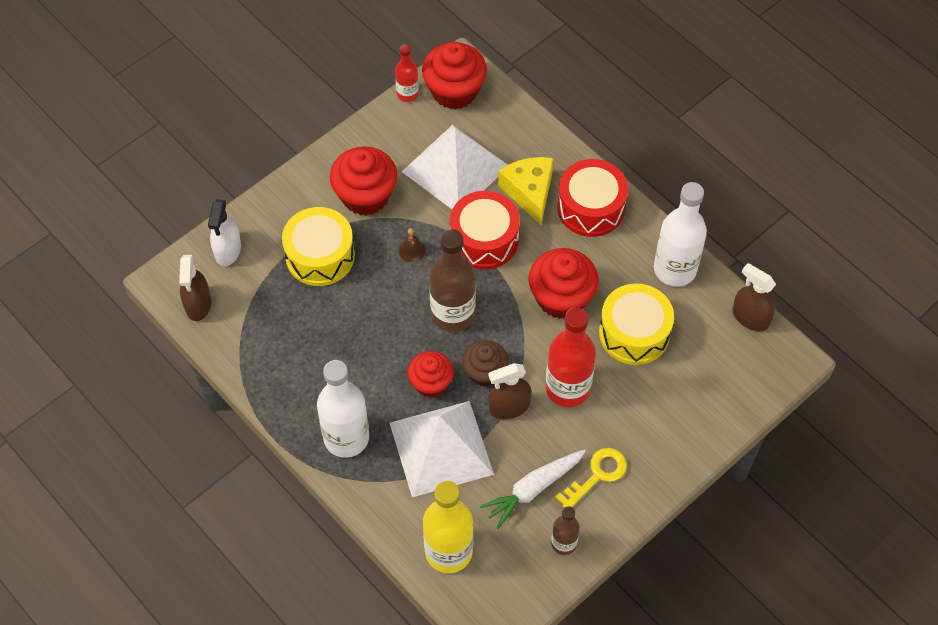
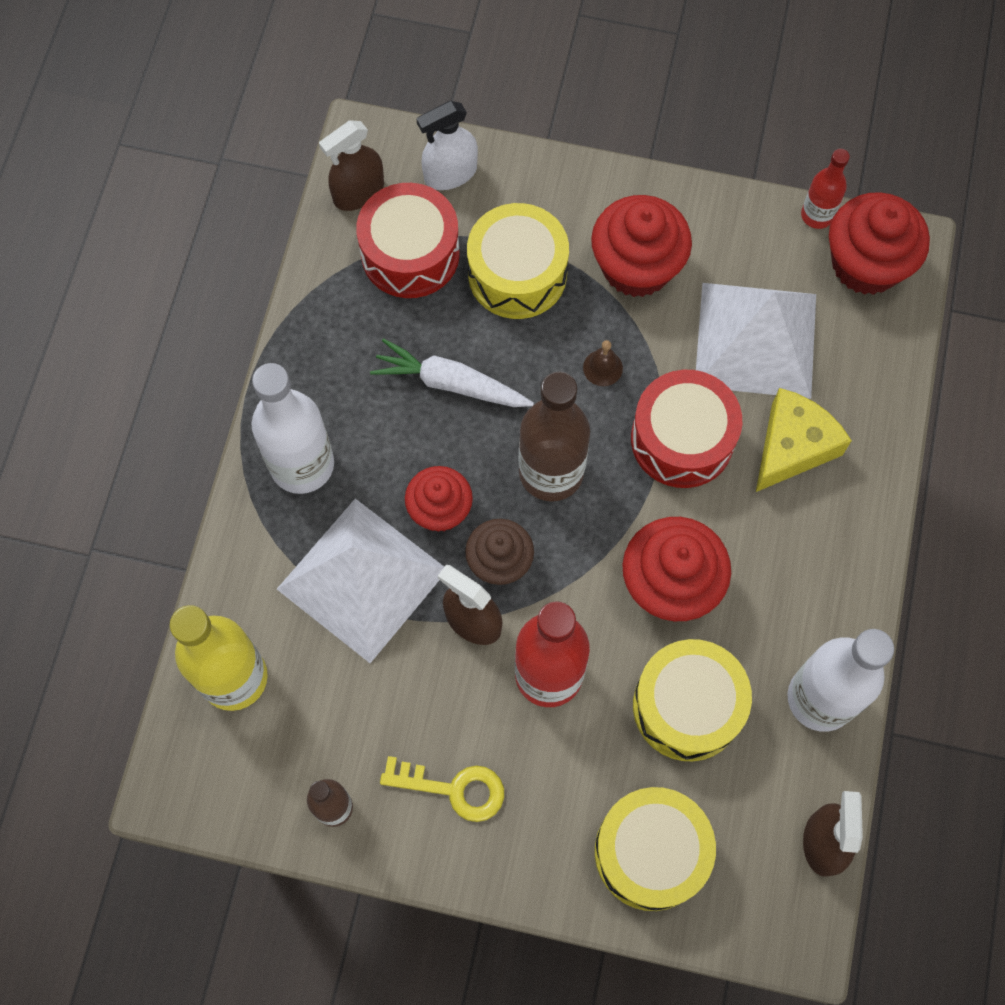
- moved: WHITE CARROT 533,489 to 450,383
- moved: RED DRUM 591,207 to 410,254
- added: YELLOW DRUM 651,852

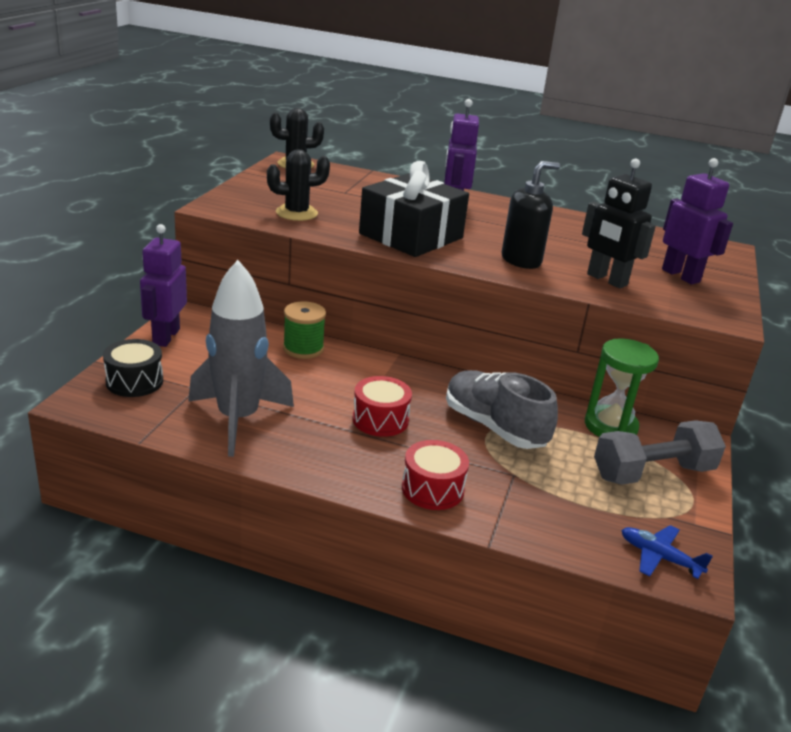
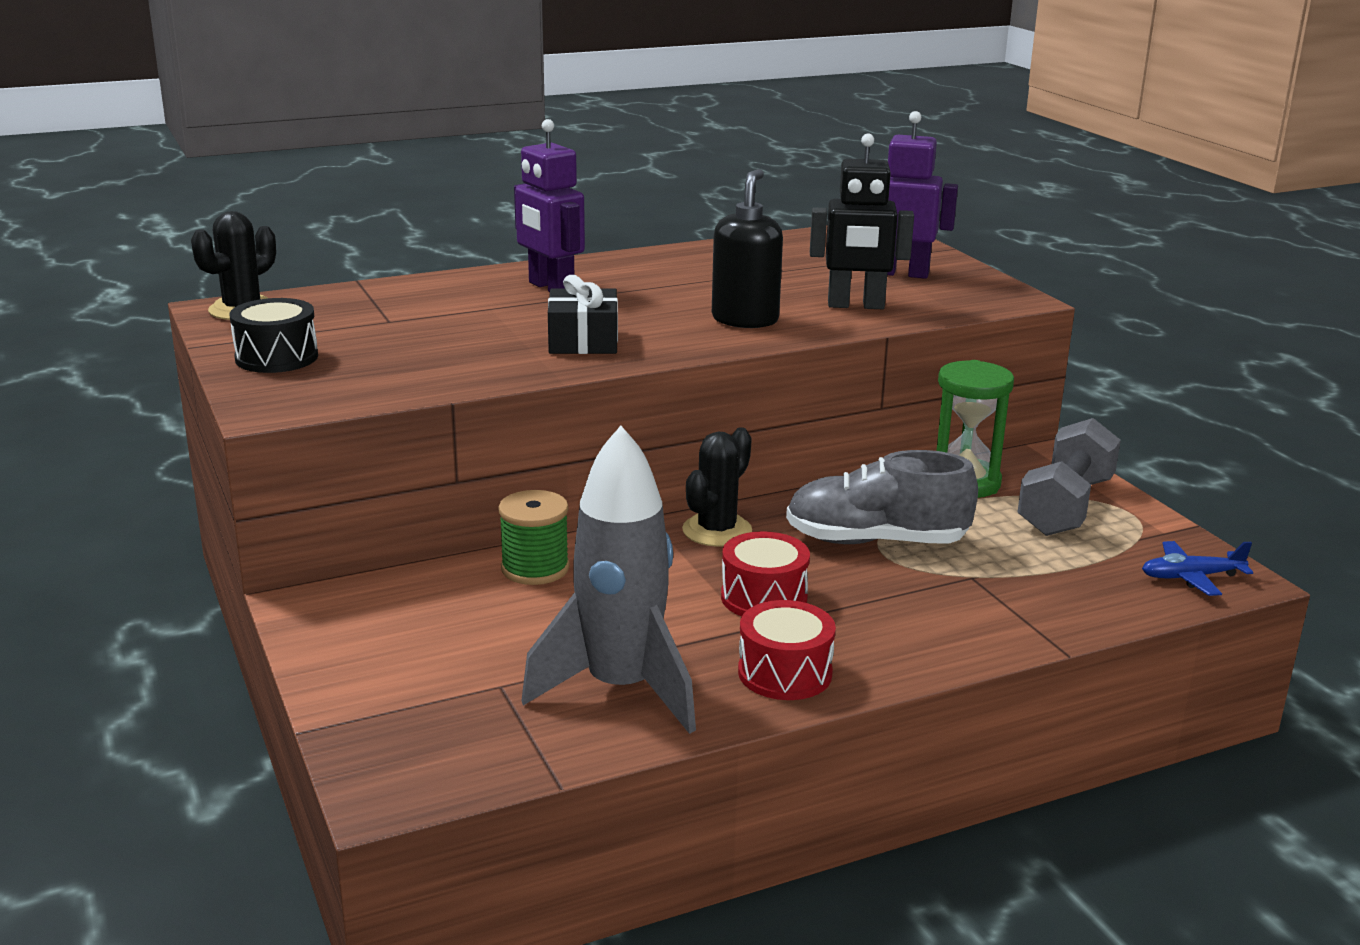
- moved: BLACK DRUM 134,381 to 276,357
- removed: PURPLE ROBOT 165,337
- moved: BLACK CACTUS 296,213 to 717,530
- resized: BLACK GIFT 411,236 = 583,341 x0.58
- moved: RED DRUM 432,489 to 785,673

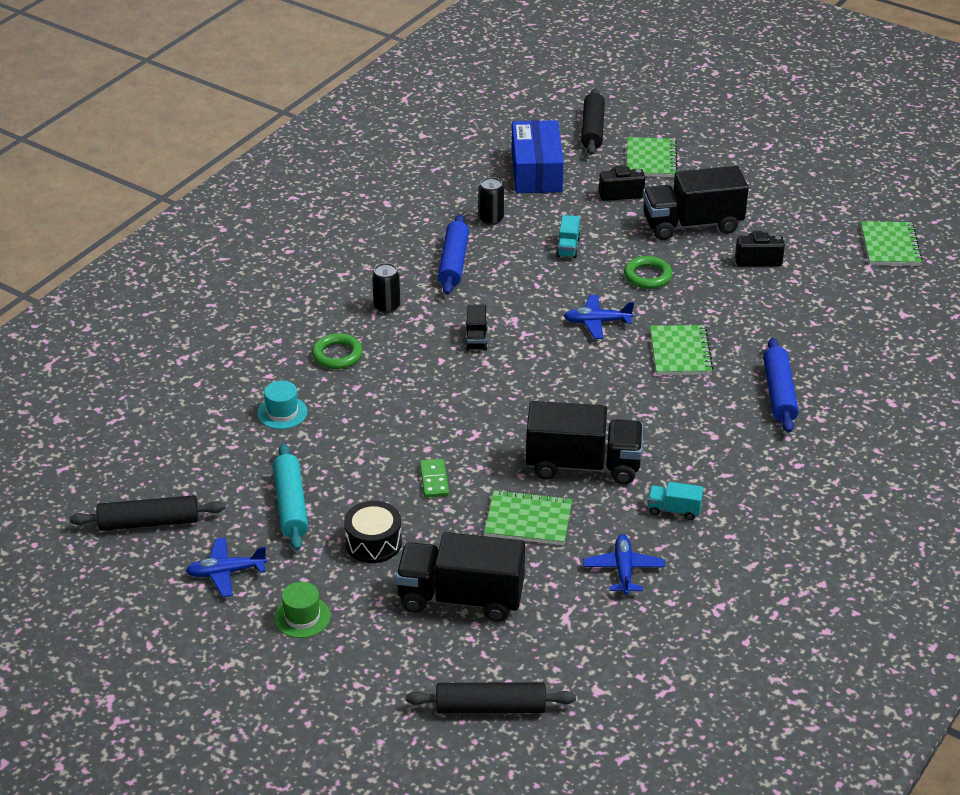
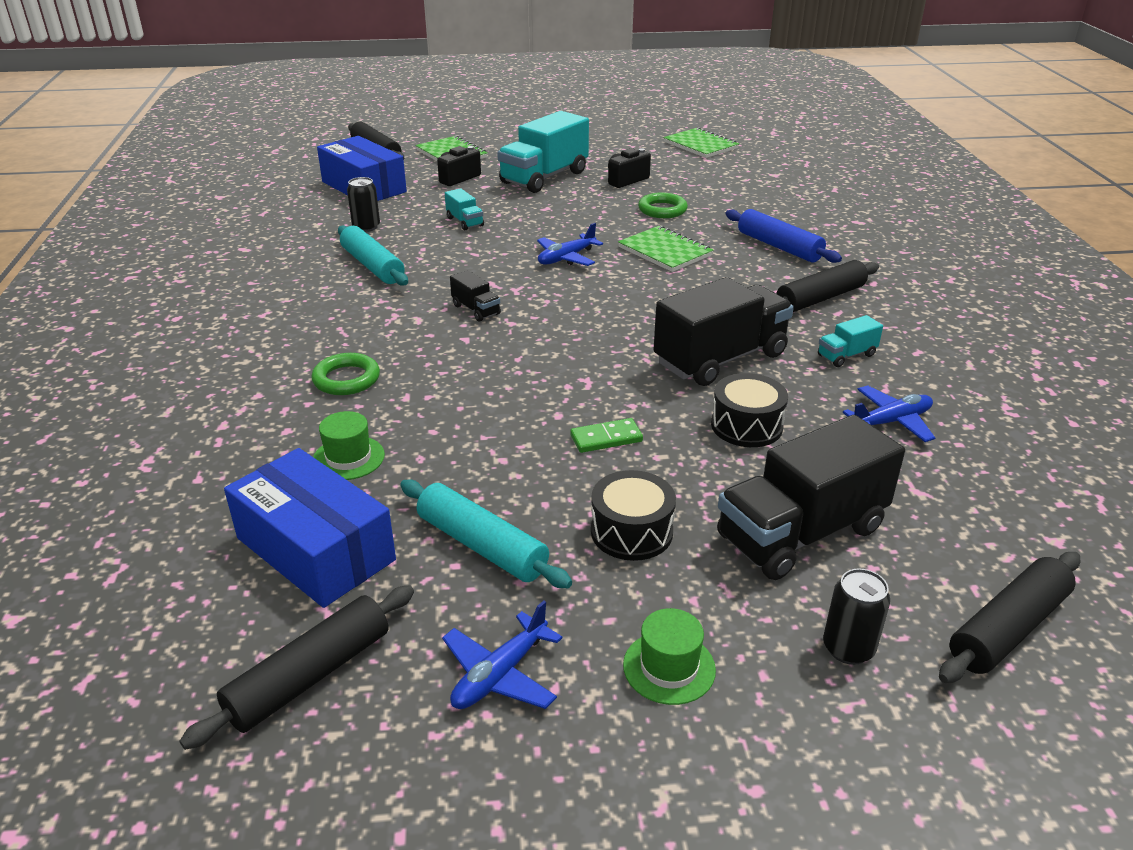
- recoloured: TURQUOISE HAT 282,412 to GREEN HAT 348,458
- moved: BLACK CAN 387,306 to 848,648
- turned: GREEN DOMINO 434,480 = 606,438 60 degrees counterclockwise
- recoloured: BLUE ROLLING PIN 453,262 to TURQUOISE ROLLING PIN 372,266
- replaced: GREEN NOTEBOOK 528,520 to BLACK DRUM 746,426
- turned: BLUE PLANE 623,570 = 891,422 105 degrees clockwise
- moved: GREEN RING 647,276 to 662,210
- recoloured: BLACK TRUCK 692,225 to TURQUOISE TRUCK 544,177
- added: BLUE BOX 315,549
- added: BLACK ROLLING PIN 820,298

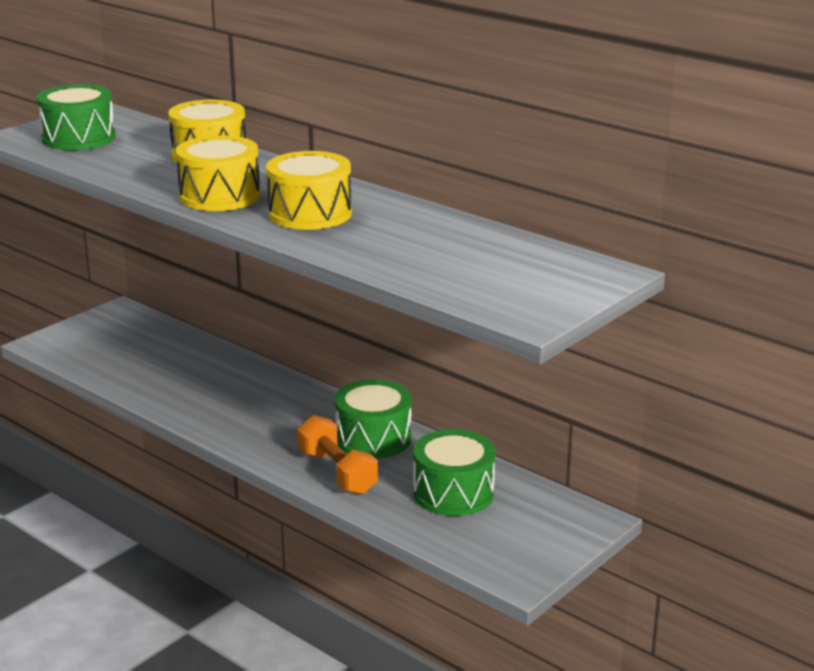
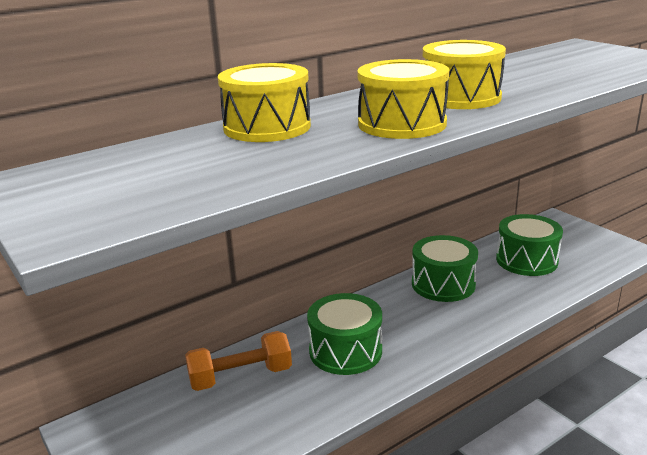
- moved: GREEN DRUM 78,138 to 345,351
- moved: ORANGE DUMBBELL 337,472 to 240,376

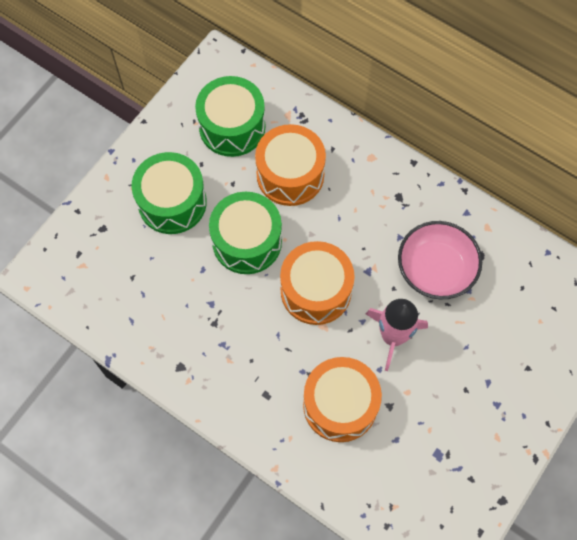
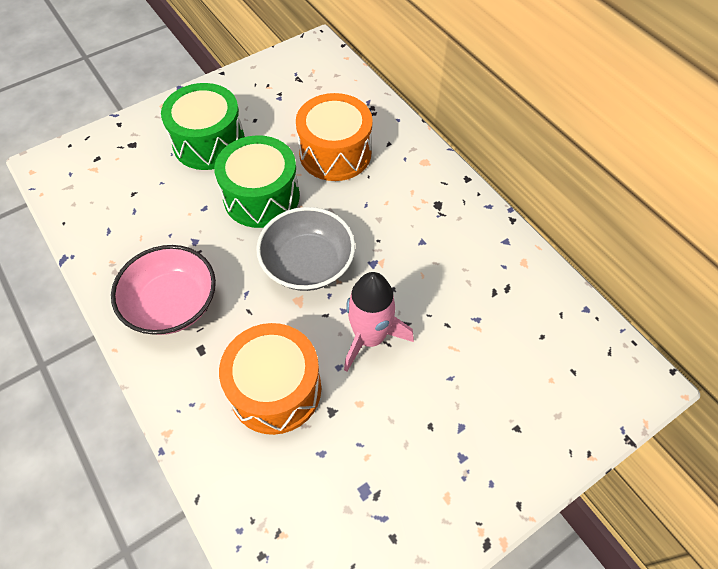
- removed: GREEN DRUM 232,127
- replaced: ORANGE DRUM 316,291 to GREY BOWL 308,264
- moved: PINK BOWL 435,269 to 172,304

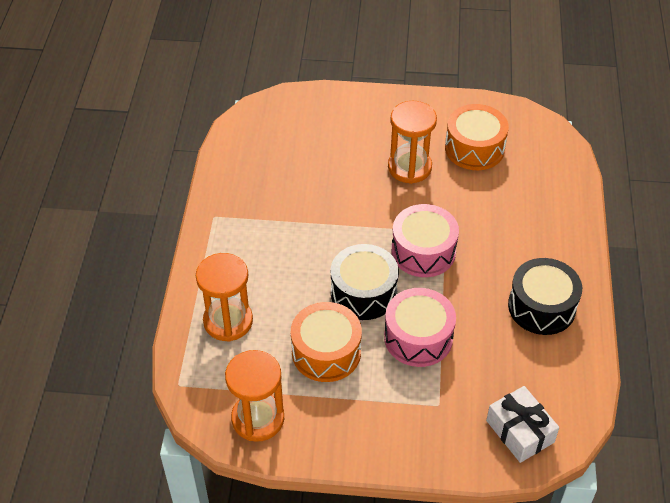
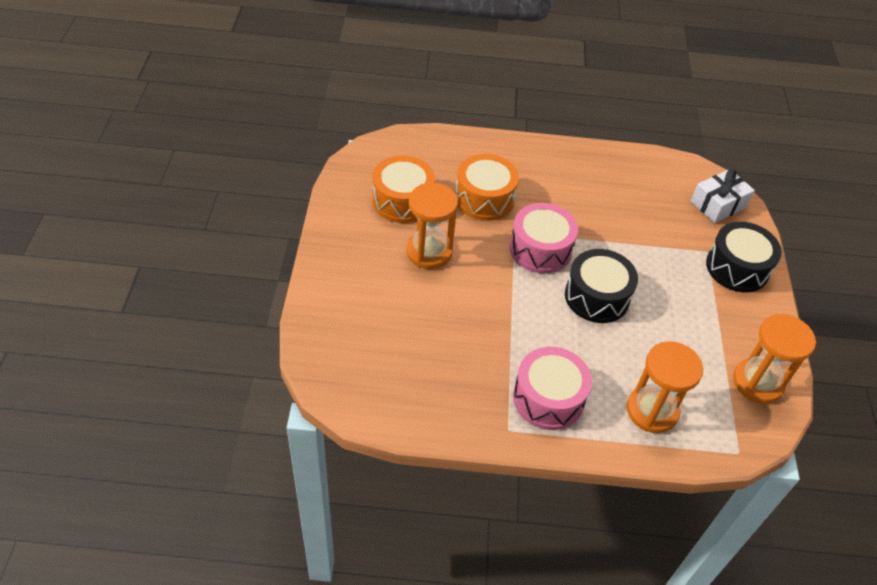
- moved: ORANGE DRUM 326,352 to 484,198
- moved: PINK DRUM 418,337 to 548,398
- moved: BLACK DRUM 541,307 to 737,268

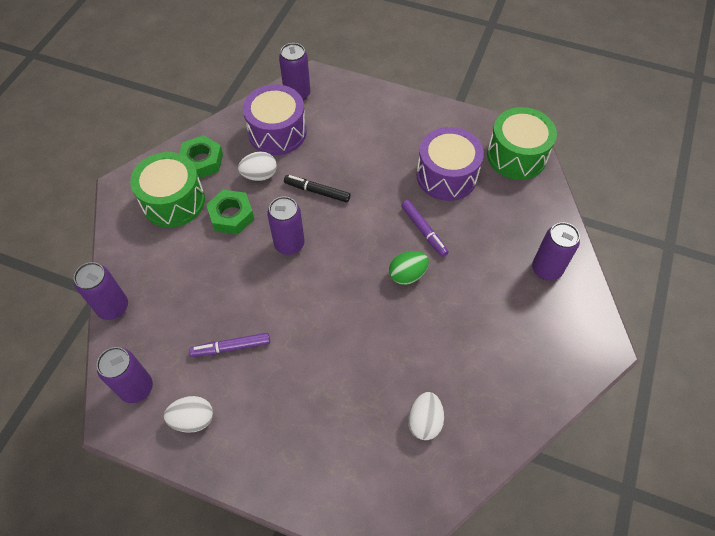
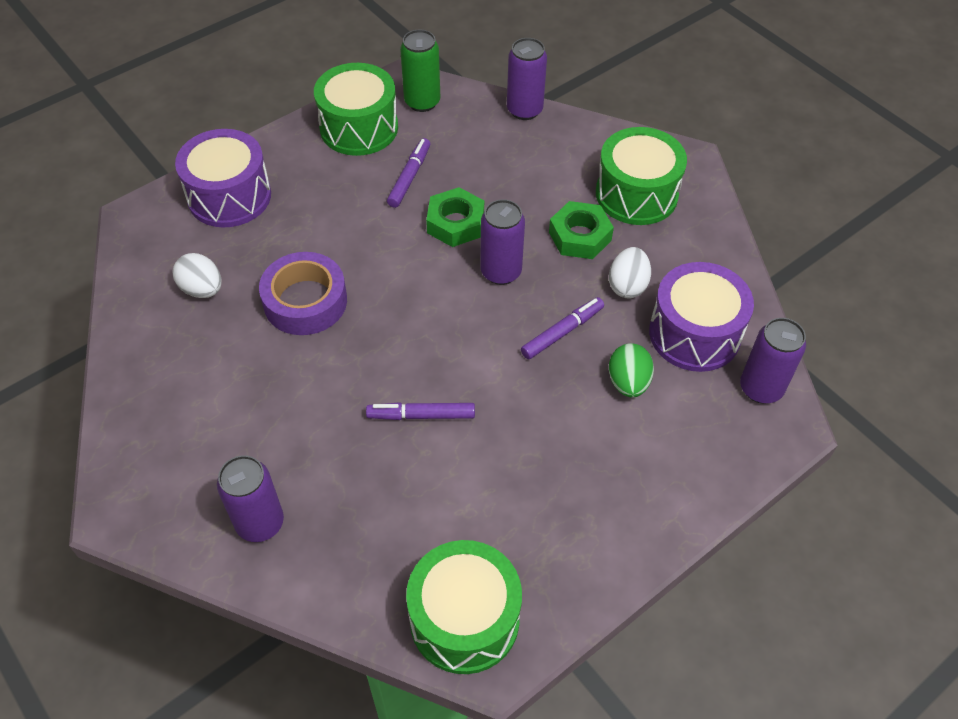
- recoloured: PURPLE CAN 136,388 to GREEN CAN 422,102
- replaced: WHITE EGG 193,419 to GREEN DRUM 359,128
- moved: GREEN NUT 202,161 to 455,223
- recoloured: BLACK MARKER 317,191 to PURPLE MARKER 562,332
- moved: GREEN EGG 407,275 to 628,382
- moved: PURPLE DRUM 446,176 to 229,196
- added: PURPLE TAPE 305,301

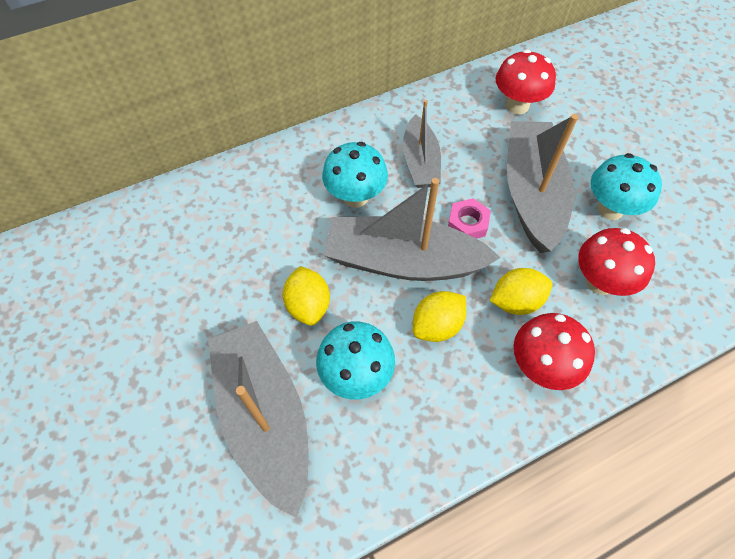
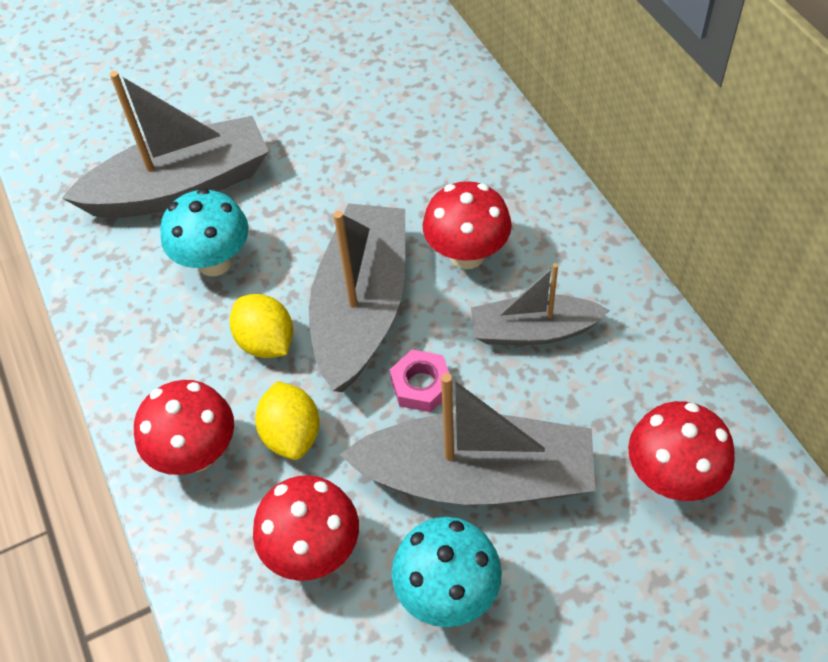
- removed: YELLOW LEMON 308,305
- recoloured: TURQUOISE MUSHROOM 355,197 to RED MUSHROOM 467,255

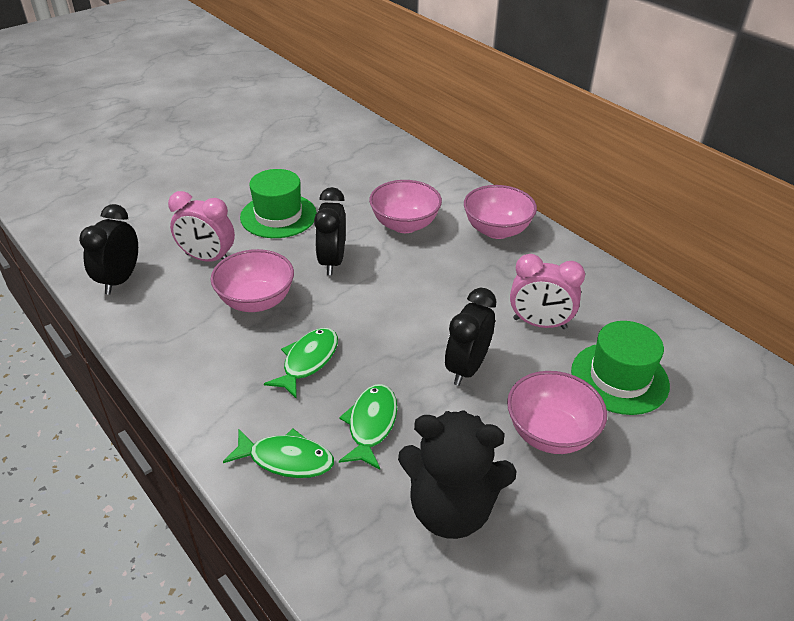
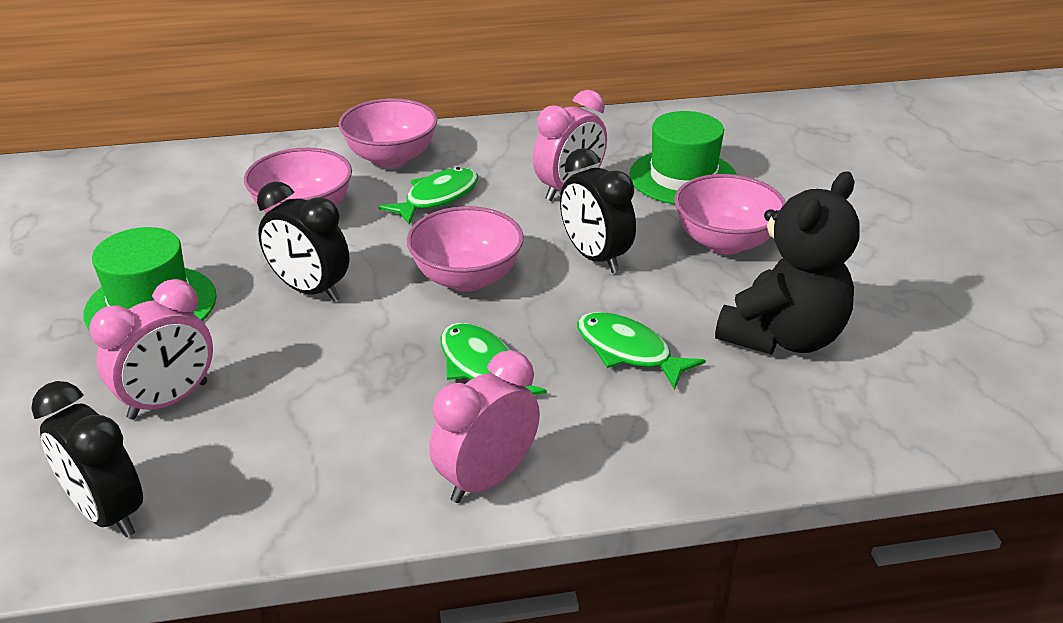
- moved: PINK BOWL 256,301 to 467,278
- moved: GREEN FISH 286,459 to 437,198
- added: PINK CLOCK 487,479

